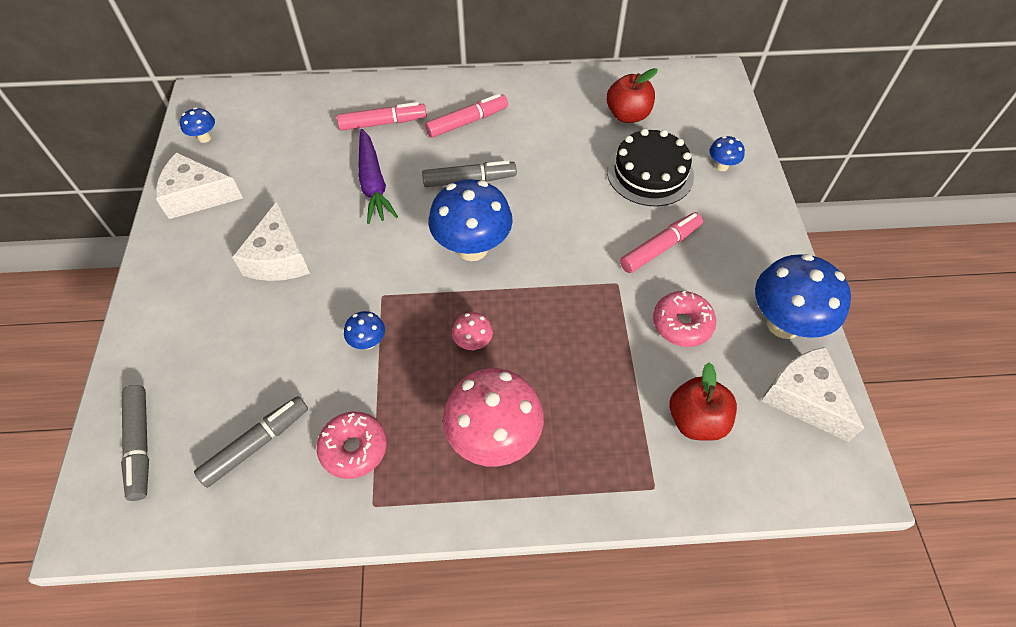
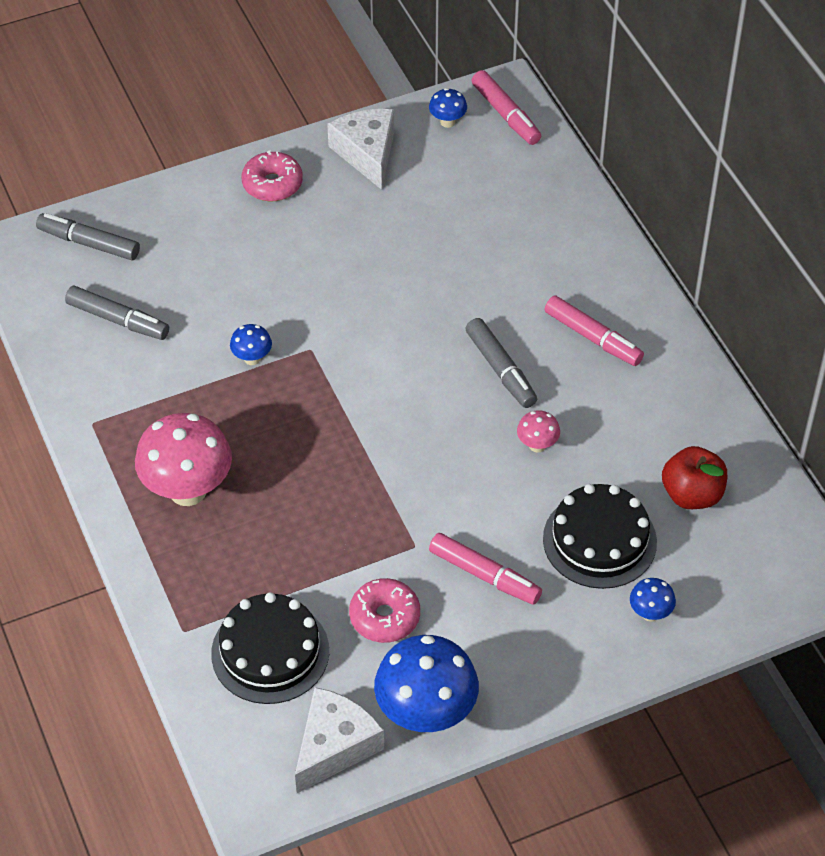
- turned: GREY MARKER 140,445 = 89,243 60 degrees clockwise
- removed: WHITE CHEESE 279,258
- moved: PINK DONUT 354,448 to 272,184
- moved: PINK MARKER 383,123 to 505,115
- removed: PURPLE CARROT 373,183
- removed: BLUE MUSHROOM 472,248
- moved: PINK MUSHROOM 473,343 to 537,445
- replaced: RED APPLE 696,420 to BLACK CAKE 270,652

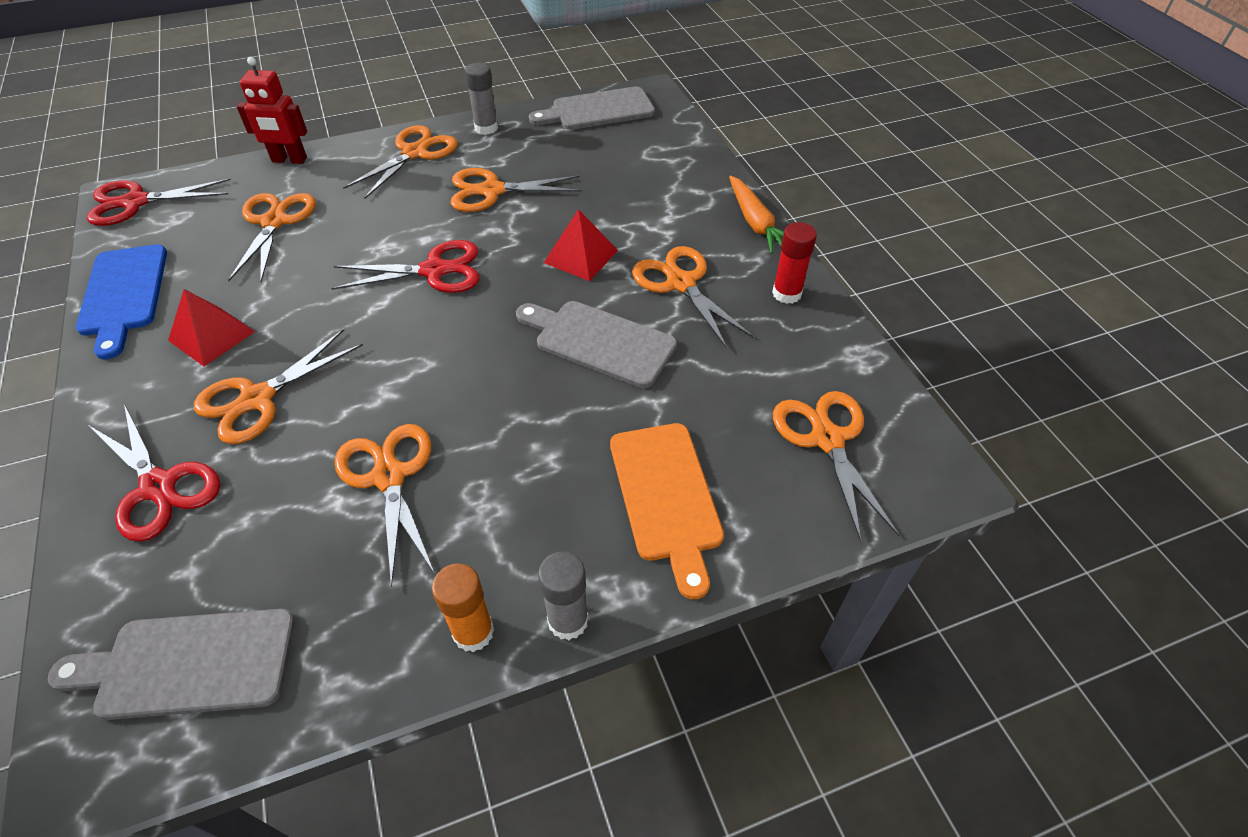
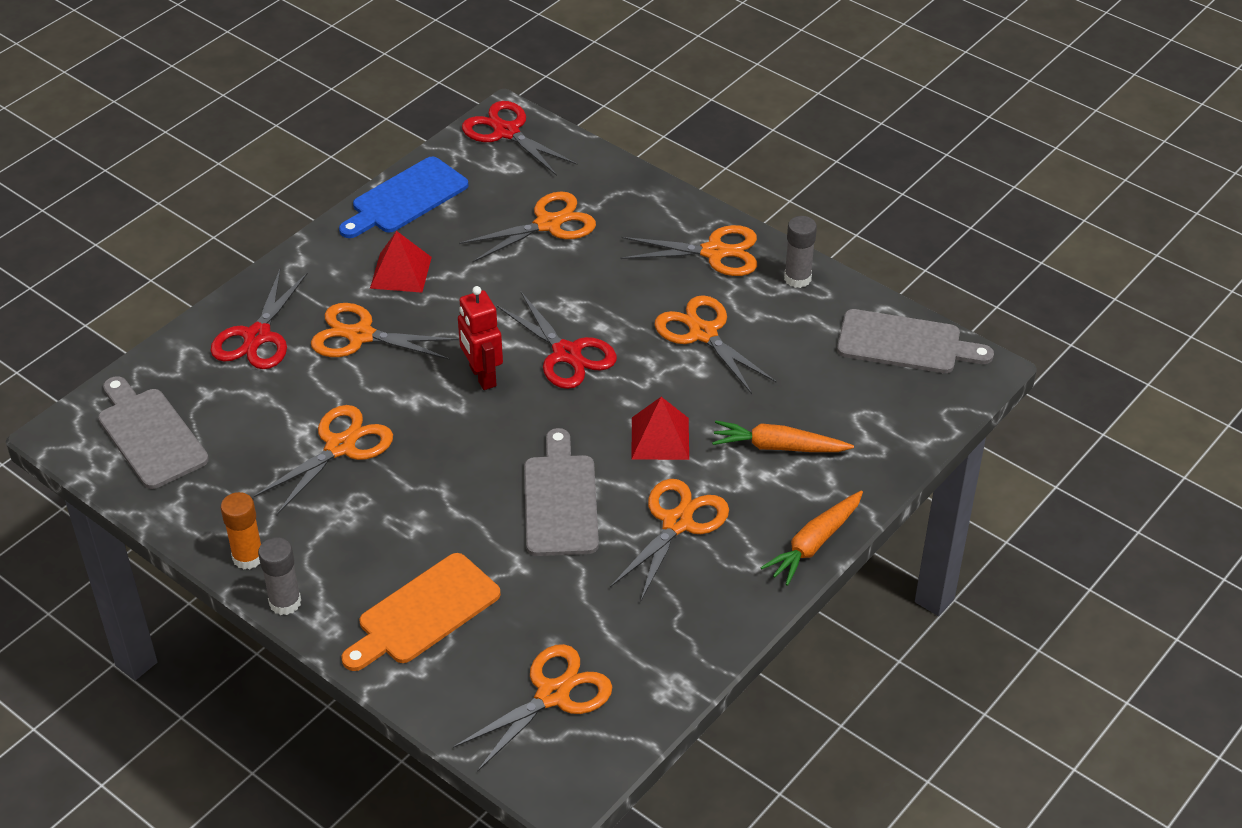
- moved: RED ROBOT 289,160 to 482,376
- turned: GREY CUTTING BOARD 598,110 = 905,343 150 degrees clockwise
- removed: RED GLUE STICK 786,293
- added: ORANGE CARROT 778,447

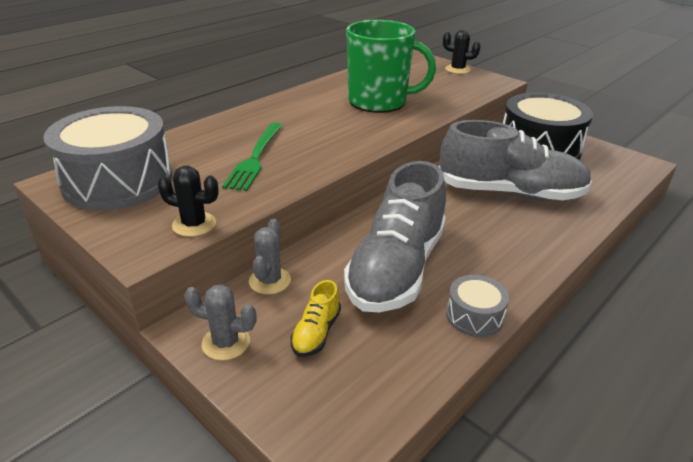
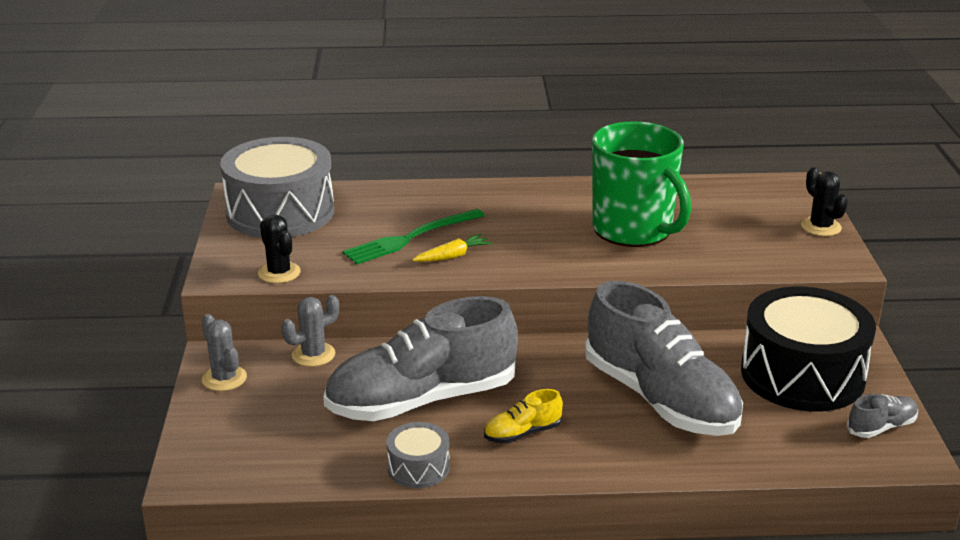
- moved: YELLOW SHOE 316,332 to 522,433
- added: YELLOW CARROT 453,256
- added: GREY SHOE 881,427

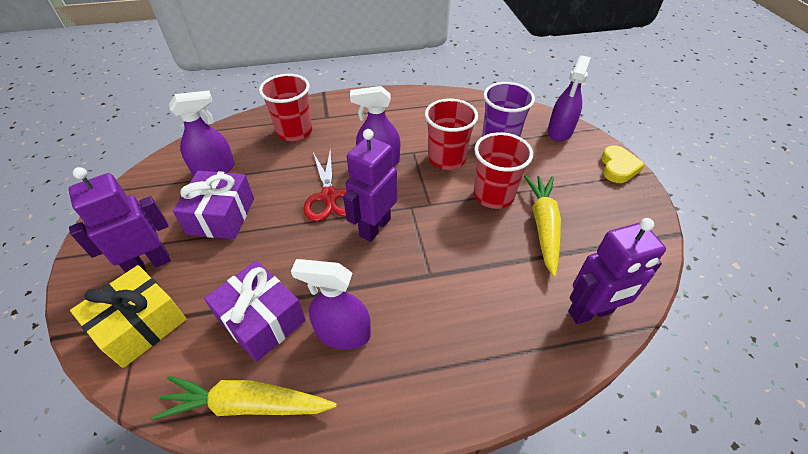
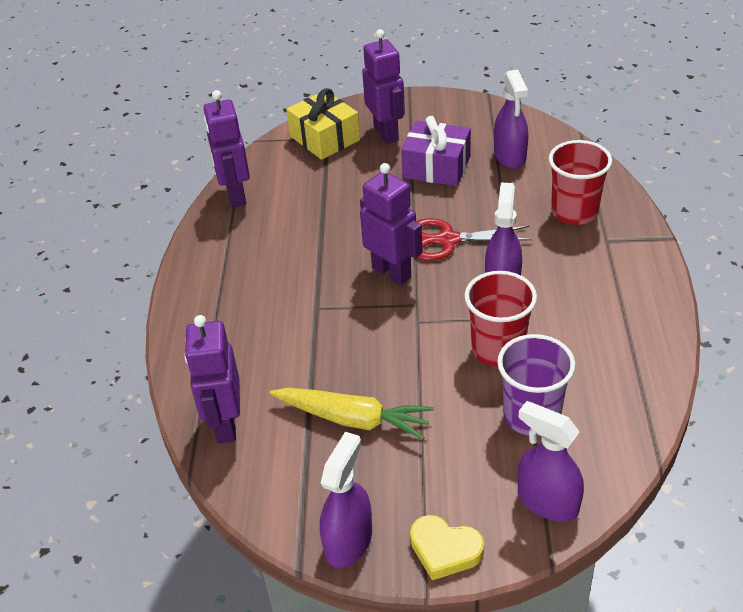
- replaced: YELLOW CARROT 247,405 to PURPLE ROBOT 235,195
- removed: PURPLE GIFT 261,320
- moved: PURPLE SPRAY BOTTLE 342,333 to 348,541
- removed: RED CUP 493,195

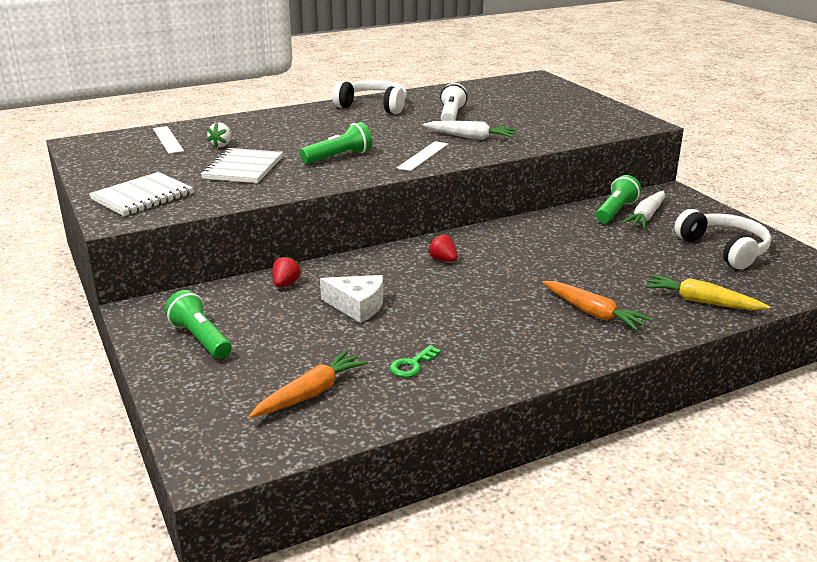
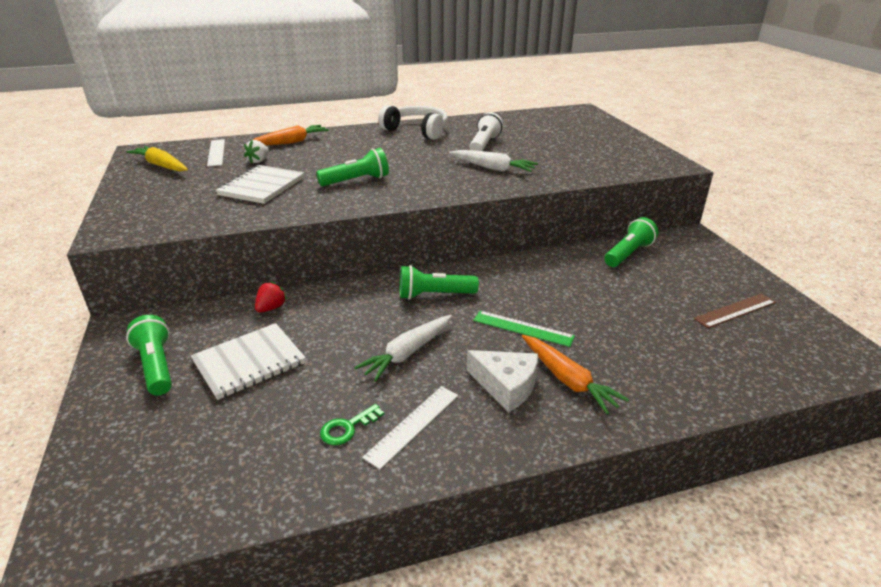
- moved: WHITE NOTEBOOK 142,197 to 249,362
- moved: ORANGE CARROT 310,393 to 290,142
- moved: WHITE CHEESE 357,306 to 506,386
- moved: WHITE RULER 423,156 to 413,425
- replaced: RED STRAWBERRY 443,260 to GREEN FLASHLIGHT 434,295
- moved: WHITE CARROT 646,216 to 407,353
- moved: YELLOW CARROT 701,301 to 161,166
- replaced: WHITE HEADPHONES 724,249 to BROWN RULER 735,310
- added: GREEN RULER 523,328

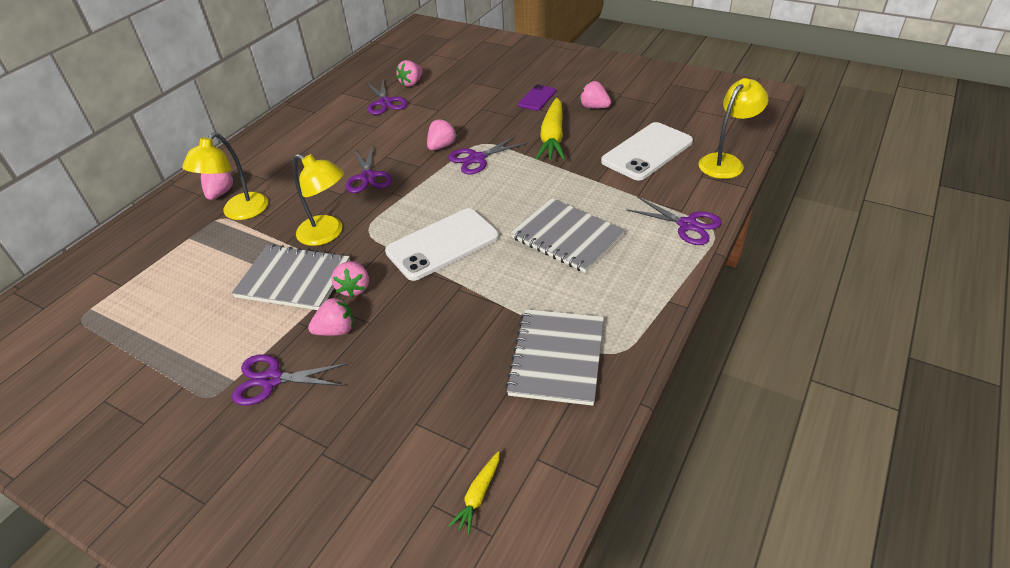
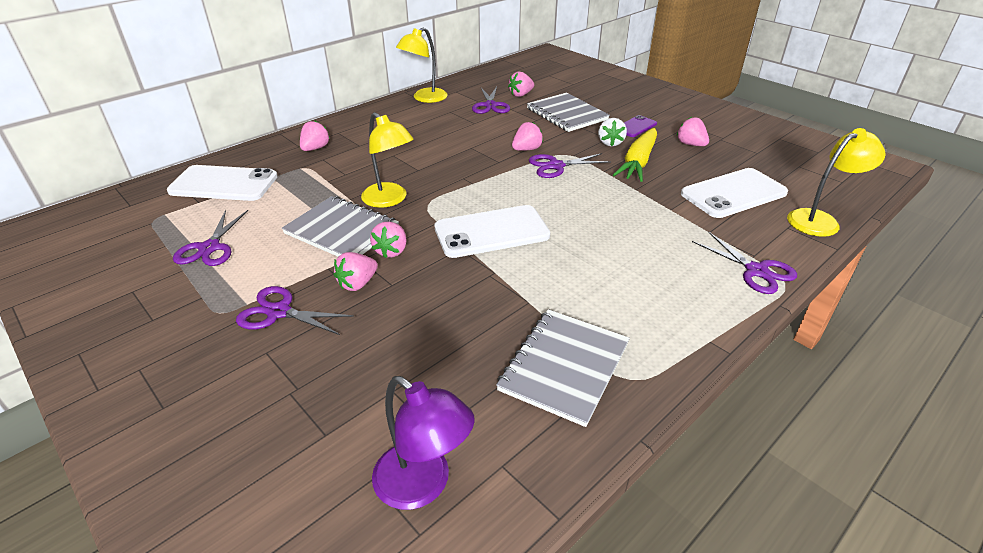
- moved: YELLOW LAMP 239,212 to 424,98
- turned: PINK STRAWBERRY 336,330 = 358,284 135 degrees clockwise
- moved: PURPLE SCISSORS 368,177 to 209,248
- replaced: YELLOW CARROT 478,495 to PURPLE LAMP 423,485
- moved: GREY NOTEBOOK 567,237 to 566,114
- added: WHITE PHONE 224,184
- added: WHITE STRAWBERRY 610,143

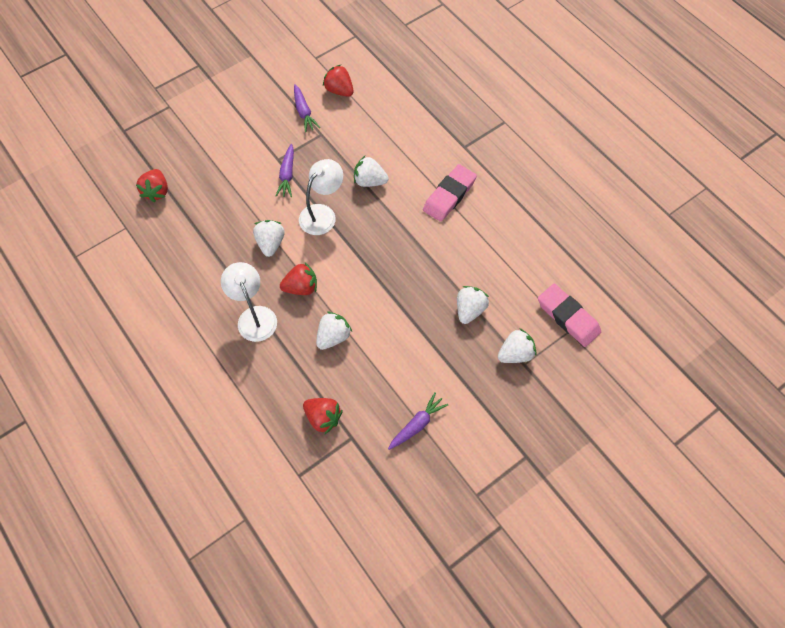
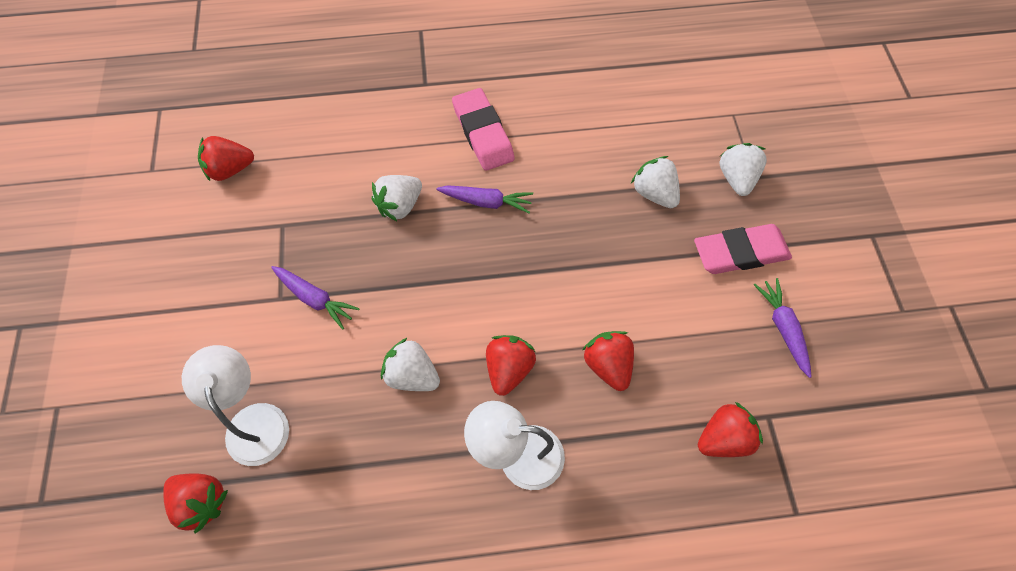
- moved: PURPLE CARROT 304,112 to 486,202
- moved: WHITE LAMP 322,214 to 254,421
- recoloured: WHITE STRAWBERRY 333,336 to RED STRAWBERRY 608,365
- moved: PINK ERASER 568,317 to 740,252

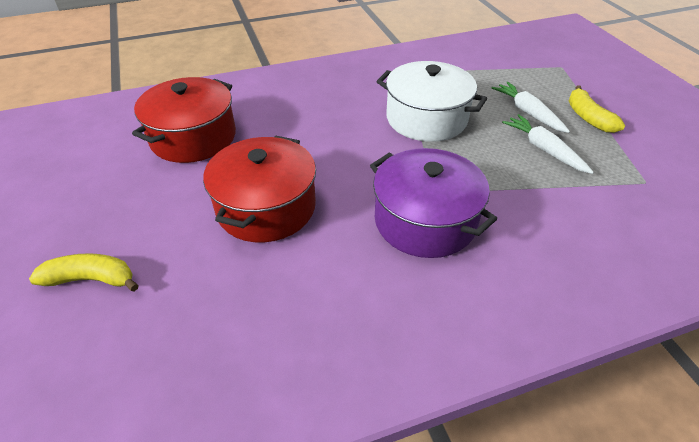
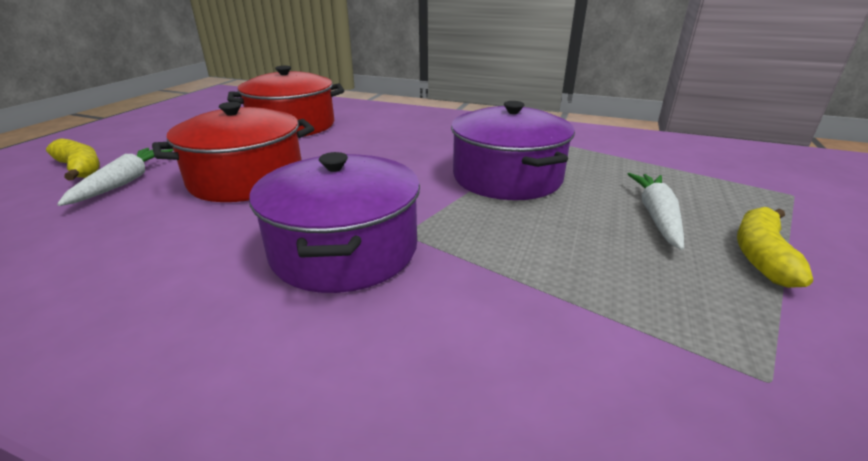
- recoloured: WHITE POT 426,118 to PURPLE POT 507,177
- moved: WHITE CARROT 544,149 to 124,182

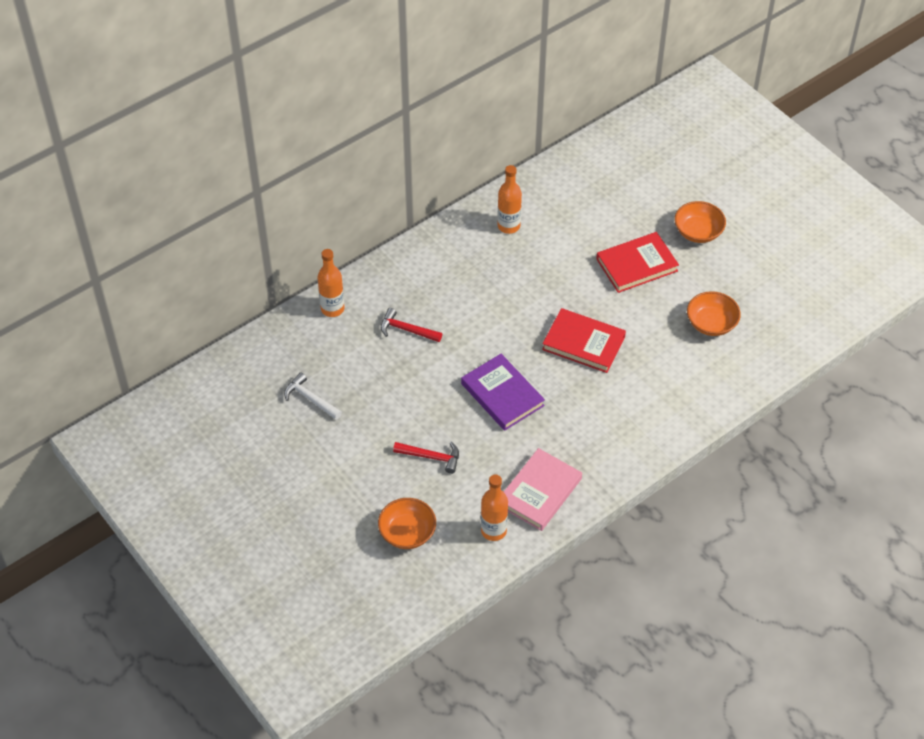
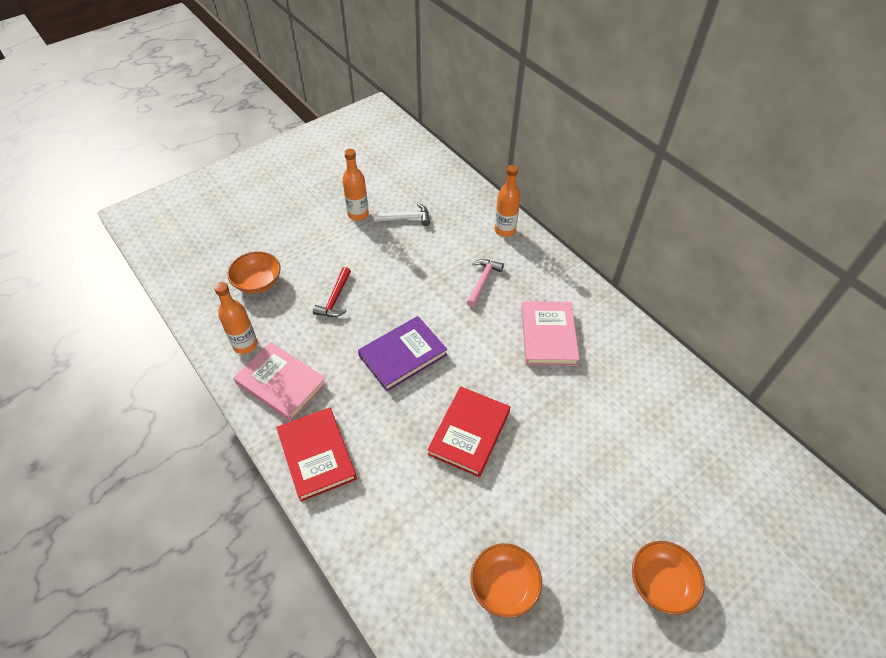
- turned: WHITE HAMMER 310,399 = 406,218 45 degrees clockwise
- recoloured: RED HAMMER 406,330 to PINK HAMMER 482,281
- moved: ORANGE BOTTLE 508,226 to 358,214
- moved: RED BOOK 637,265 to 316,455
- added: PINK BOOK 548,336

